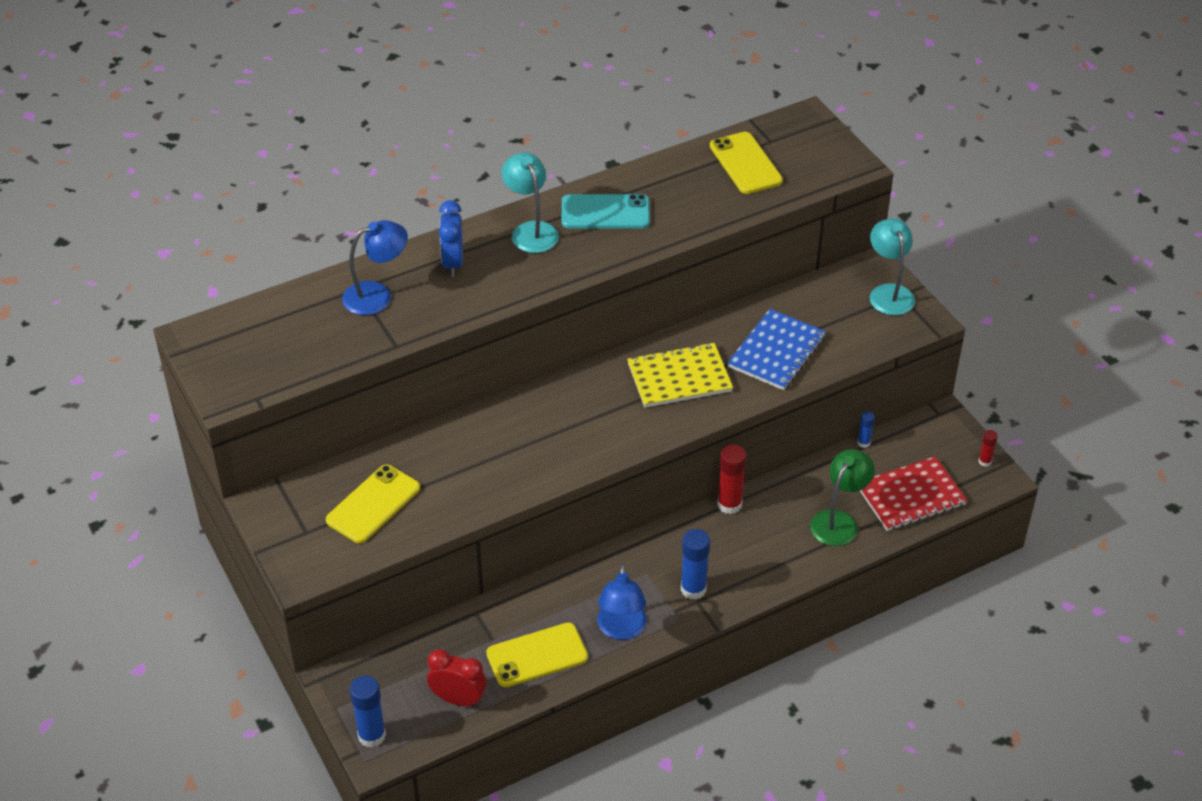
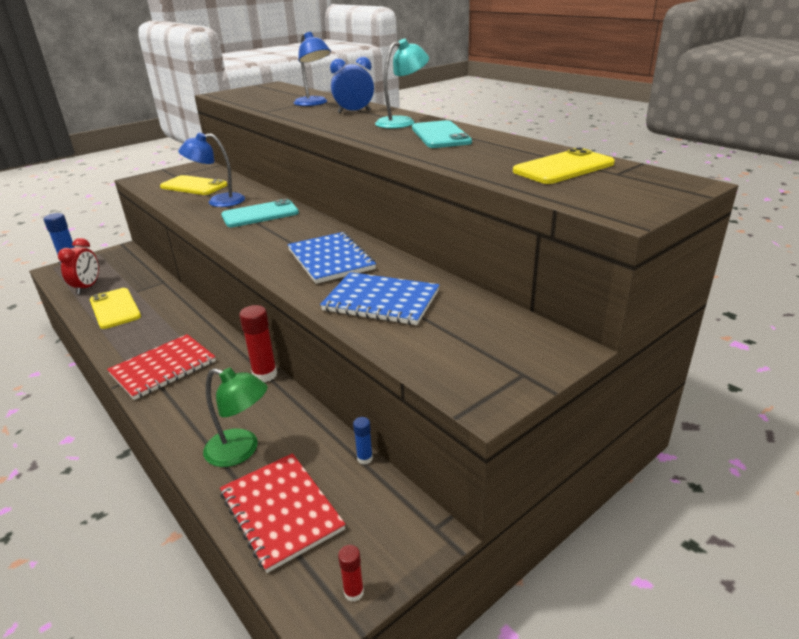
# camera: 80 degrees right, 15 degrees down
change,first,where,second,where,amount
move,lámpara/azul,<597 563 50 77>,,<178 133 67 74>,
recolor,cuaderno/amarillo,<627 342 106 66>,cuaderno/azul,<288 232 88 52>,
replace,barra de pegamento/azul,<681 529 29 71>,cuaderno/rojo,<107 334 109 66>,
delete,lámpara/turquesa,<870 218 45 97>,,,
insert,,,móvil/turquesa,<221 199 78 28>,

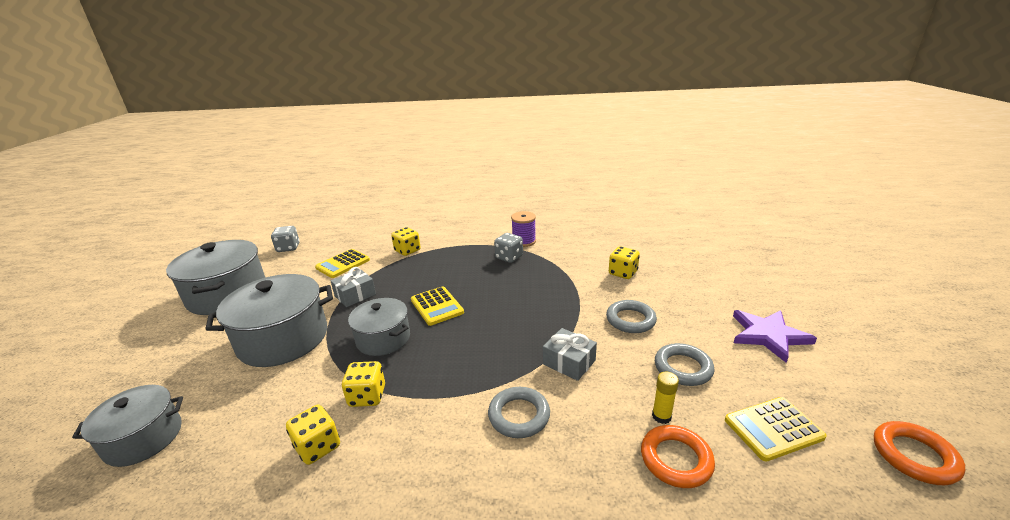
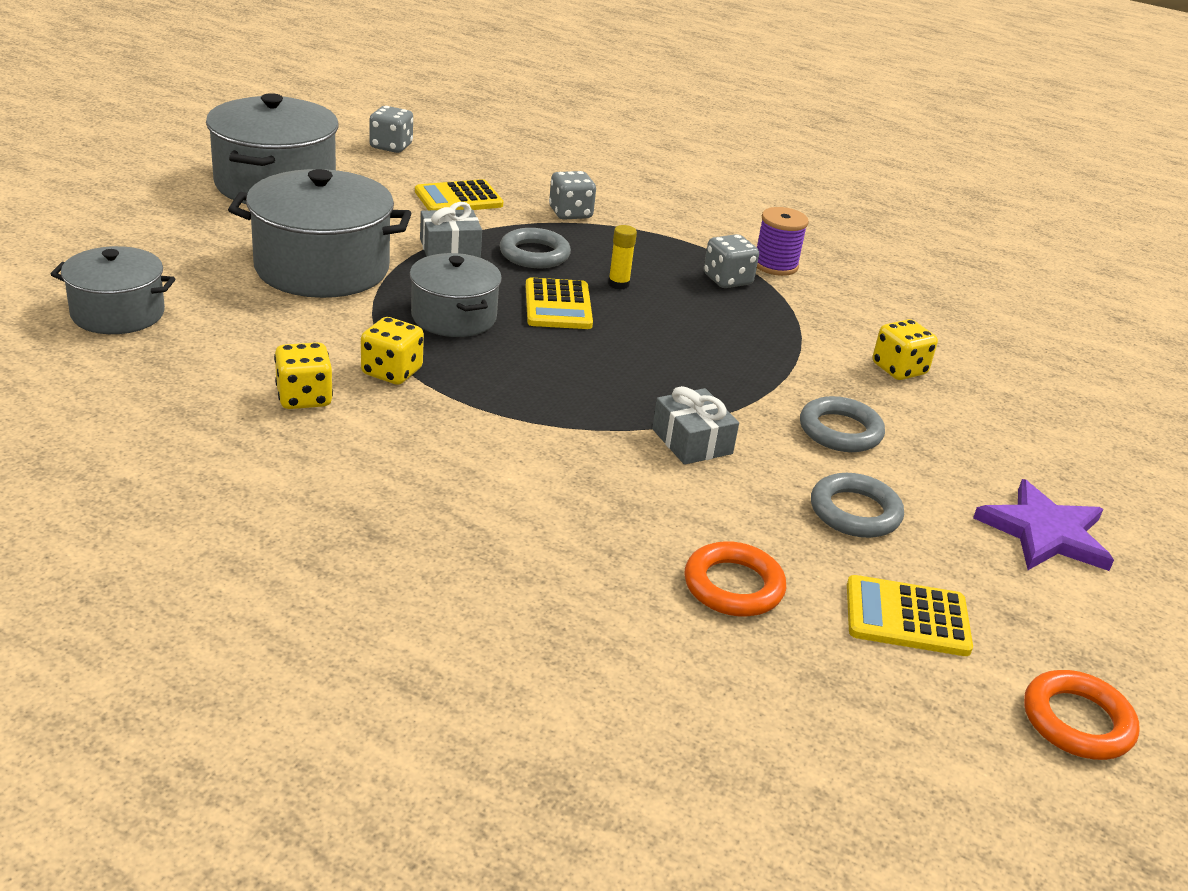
# camera: 20 degrees right, 5 degrees up
change,first,where,second,where,amount
recolor,dado/amarillo,<391 227 30 29>,dado/gris,<549 171 47 49>,
move,anillo/gris,<488 387 62 51>,,<500 228 71 40>,
move,barra de pegamento/amarillo,<652 372 27 52>,,<608 225 29 64>,

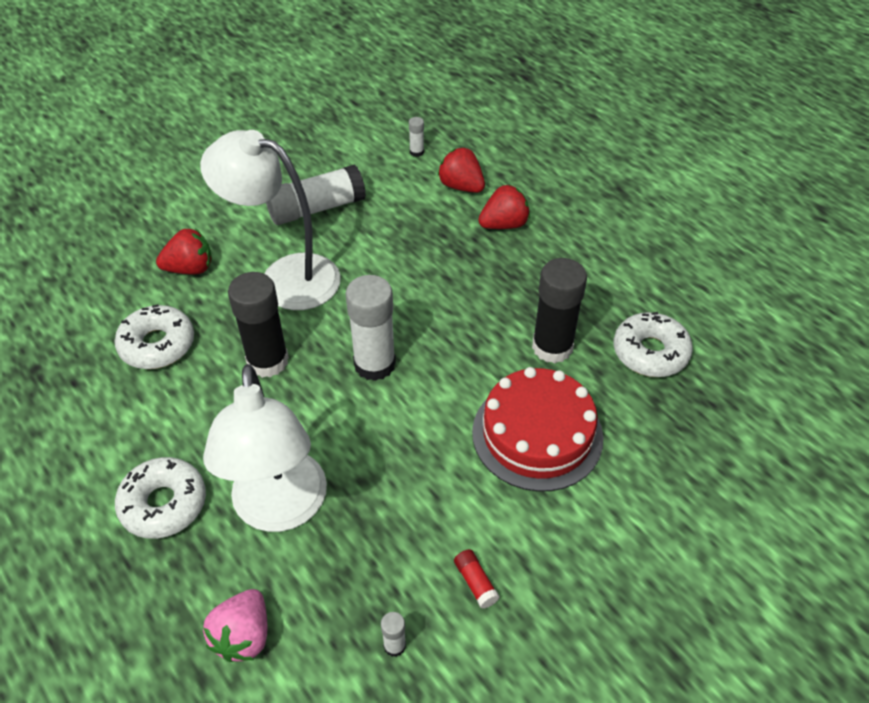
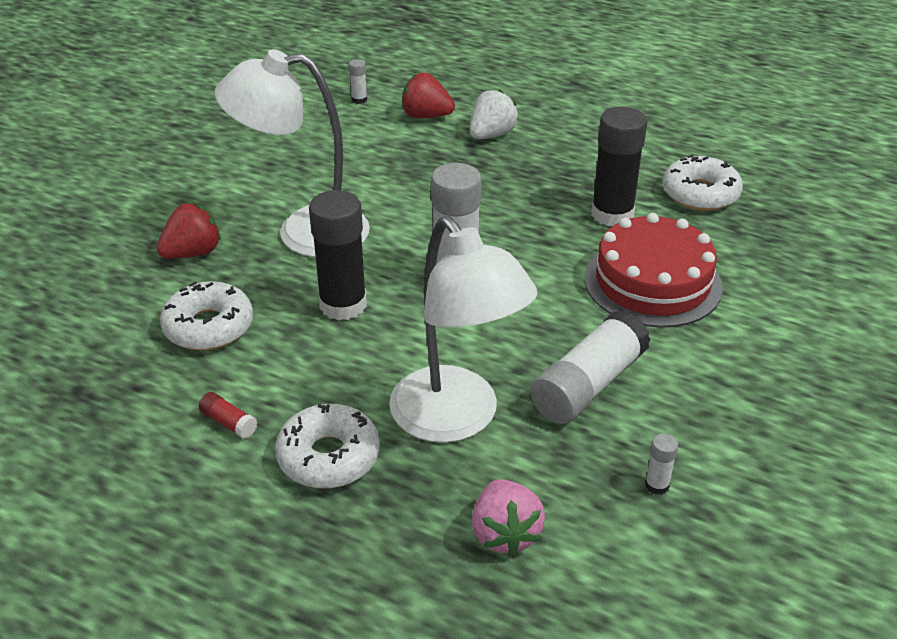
# camera: 25 degrees left, 10 degrees down
change,first,where,second,where,amount
move,barra de pegamento/blanco,<266 164 100 61>,,<530 310 121 114>,
move,barra de pegamento/rojo,<454 549 46 60>,,<199 392 58 46>,
recolor,fresa/rojo,<478 185 52 44>,fresa/blanco,<470 89 48 50>,

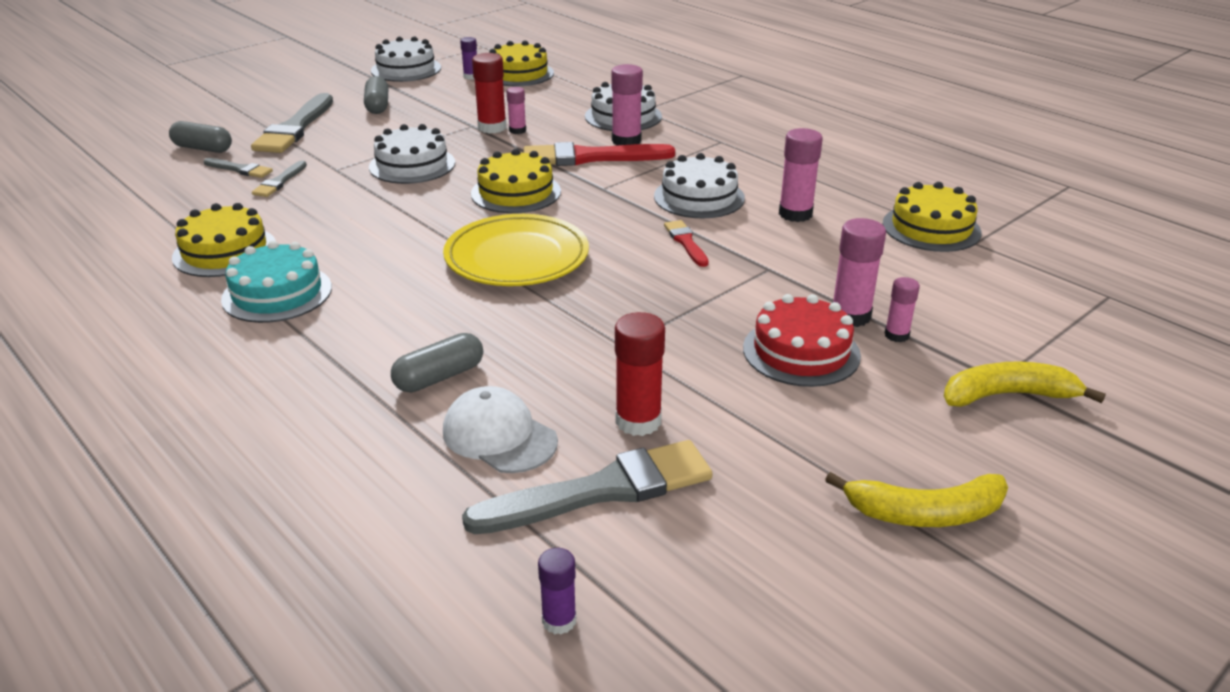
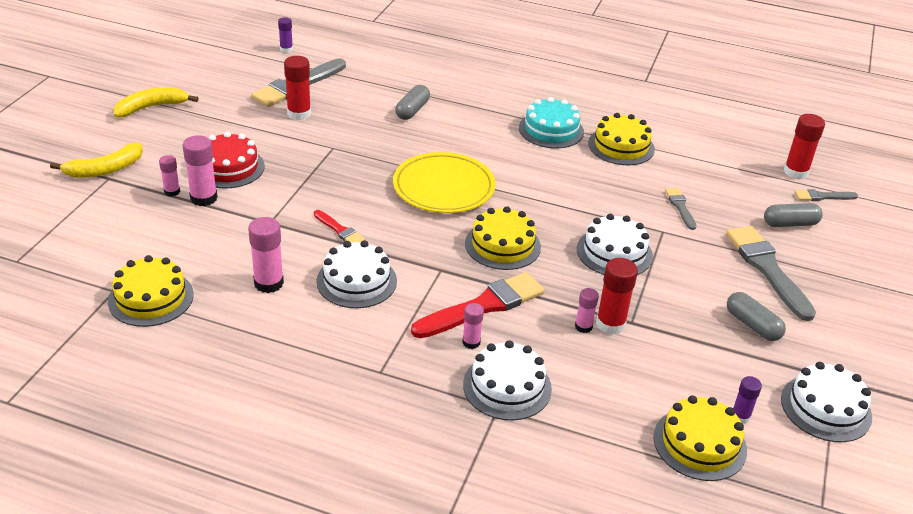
# camera: 150 degrees right, 5 degrees up
change,first,where,second,where,amount
move,pincel/gris,<204 158 69 20>,,<794 189 64 12>,
delete,gorra/blanco,<443 386 115 87>,,,
resize,barra de pegamento/rosa,<611 64 32 81>,,<462 303 22 46>,x0.59
insert,,,barra de pegamento/rojo,<784 114 41 65>,

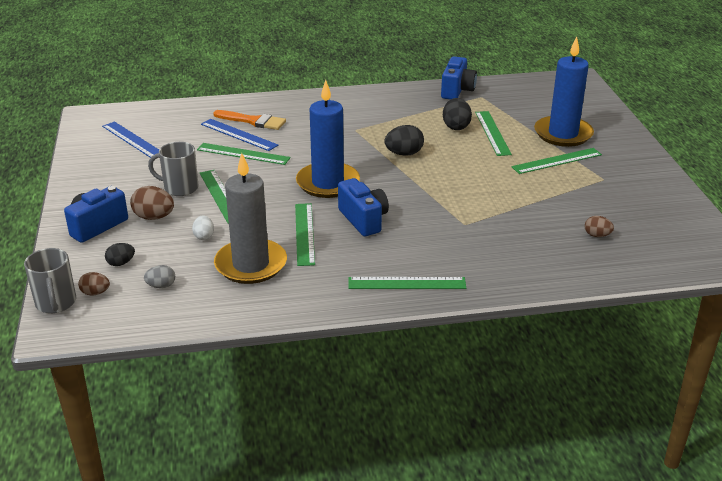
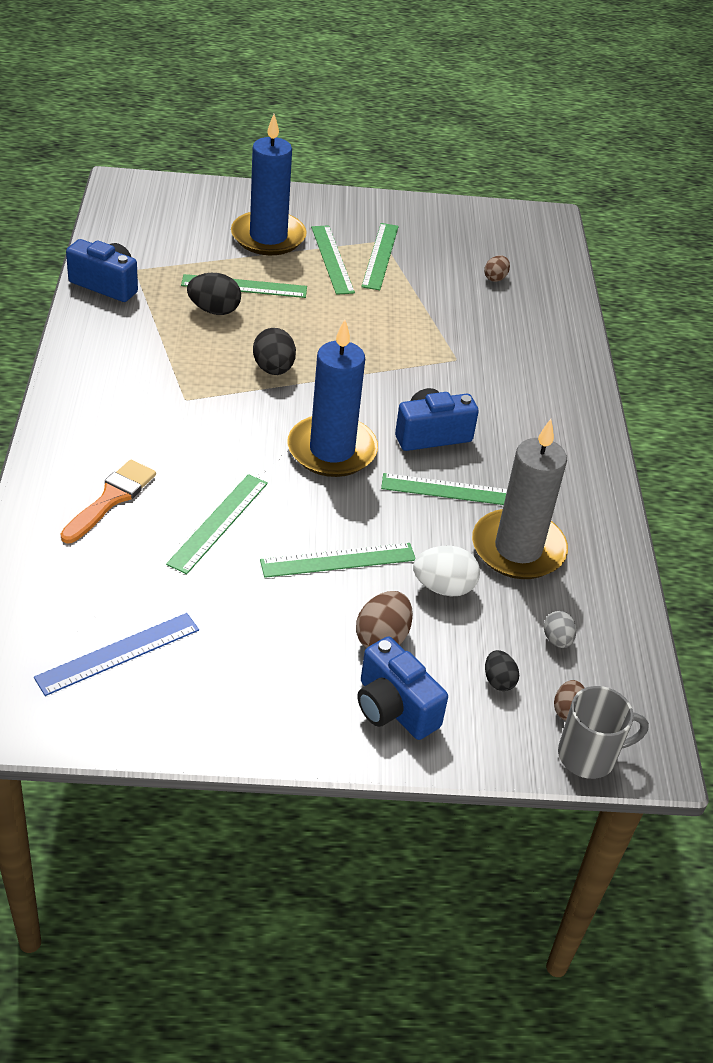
# camera: 85 degrees left, 10 degrees up
change,first,where,second,where,amount
delete,taza/gris,<148 142 51 54>,,,
resize,huevo/blanco,<192 215 22 25>,,<413 546 67 51>,x1.62
delete,regla/azul,<201 119 77 32>,,,
move,regla/verde,<348 277 118 12>,,<361 223 38 67>,

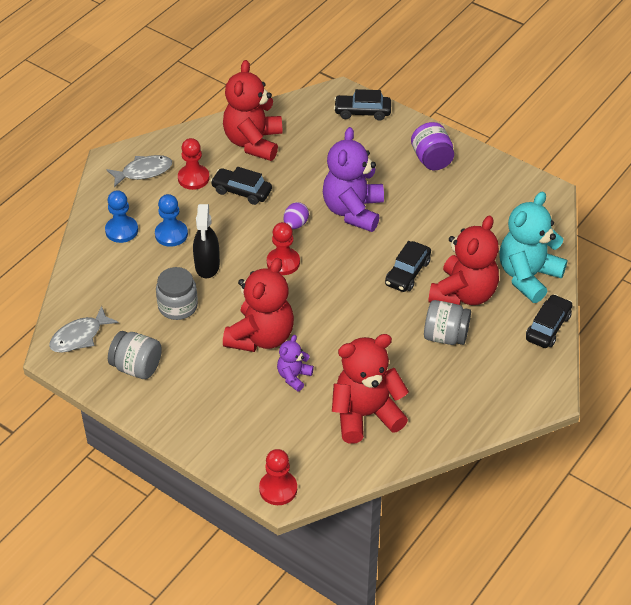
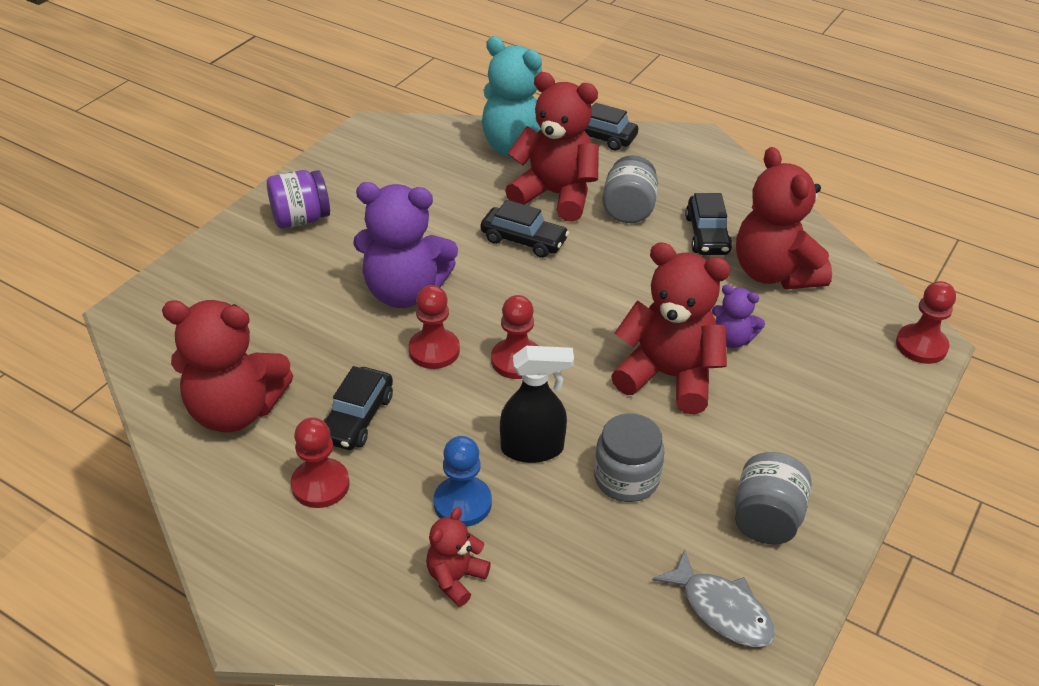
# camera: 95 degrees left, 5 degrees down
change,first,where,second,where,amount
replace,peón/azul,<105 190 33 53>,osito/rojo,<426 507 65 100>,
delete,pez/gris,<107 155 65 32>,,,
replace,huevo/morado,<283 202 26 27>,peón/rojo,<408 285 52 84>,
move,coche/negro,<334 89 57 32>,,<685 193 47 62>,

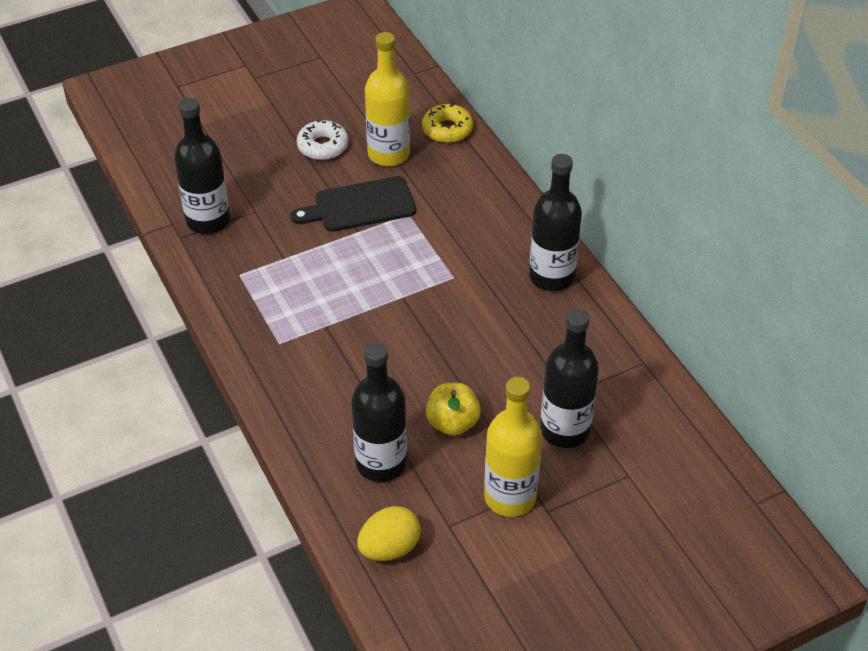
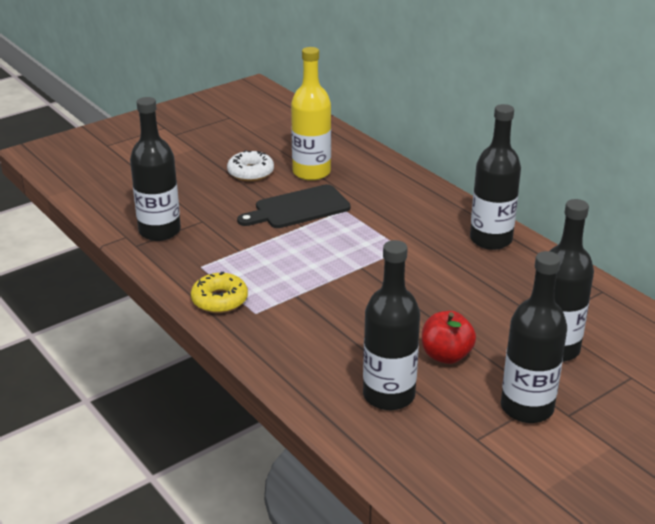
# camera: 10 degrees left, 15 degrees down
change,first,where,second,where,amount
delete,huevo/amarillo,<357 506 64 55>,,,
move,rosquilla/amarillo,<422 103 51 40>,,<191 272 57 41>,
recolor,manzana/amarillo,<426 383 55 53>,manzana/rojo,<422 311 54 53>,
recolor,botella/amarillo,<484 377 58 140>,botella/negro,<501 251 66 172>,

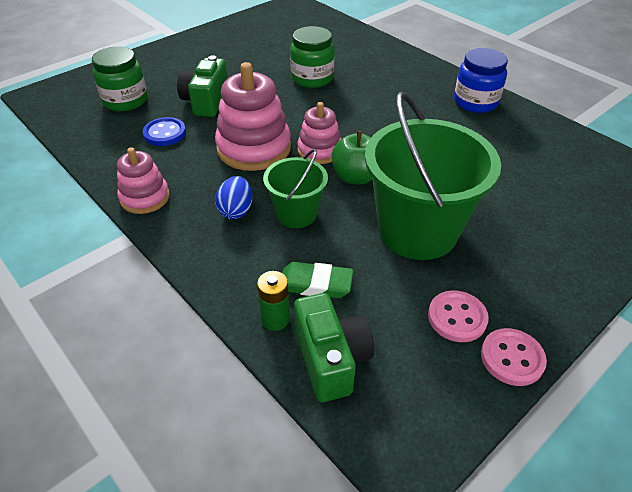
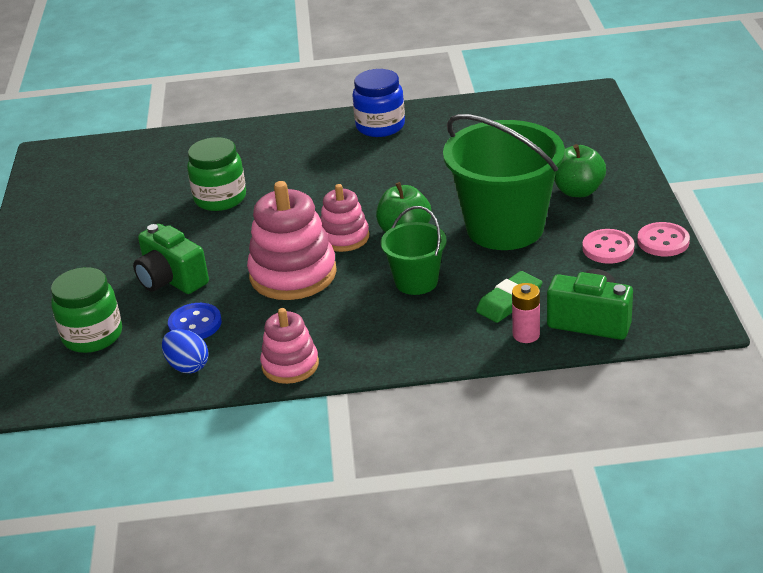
# camera: 50 degrees left, 10 degrees down
change,first,where,second,where,amount
move,huevo/azul,<215 176 37 43>,,<162 329 47 44>,
recolor,pila/verde,<257 271 33 60>,pila/rosa,<512 283 28 60>,
insert,,,manzana/verde,<554 144 52 53>,

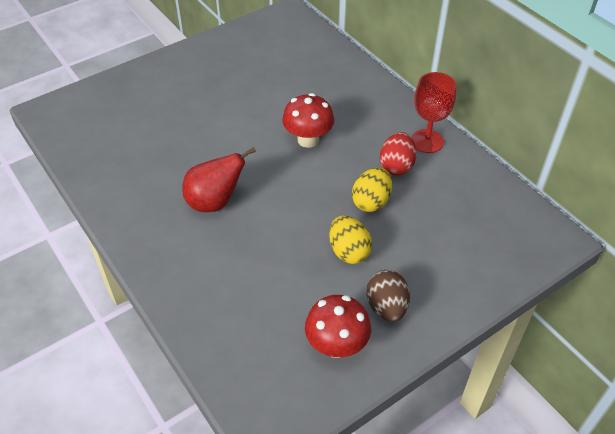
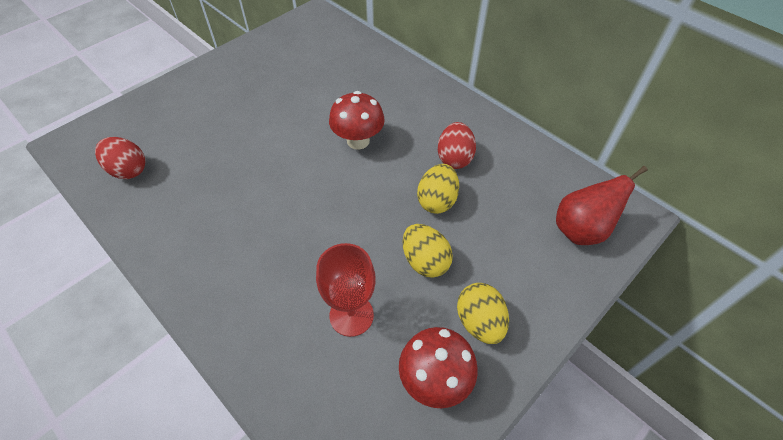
# camera: 10 degrees left, 5 degrees up
change,first,where,second,where,amount
move,pera/rojo,<182 147 74 65>,,<556 166 92 79>,
recolor,huevo/marrón,<367 270 43 52>,huevo/amarillo,<457 283 52 61>,
move,copa/rojo,<412 72 44 81>,,<316 243 60 94>,
insert,,,huevo/rojo,<95 137 51 42>,

